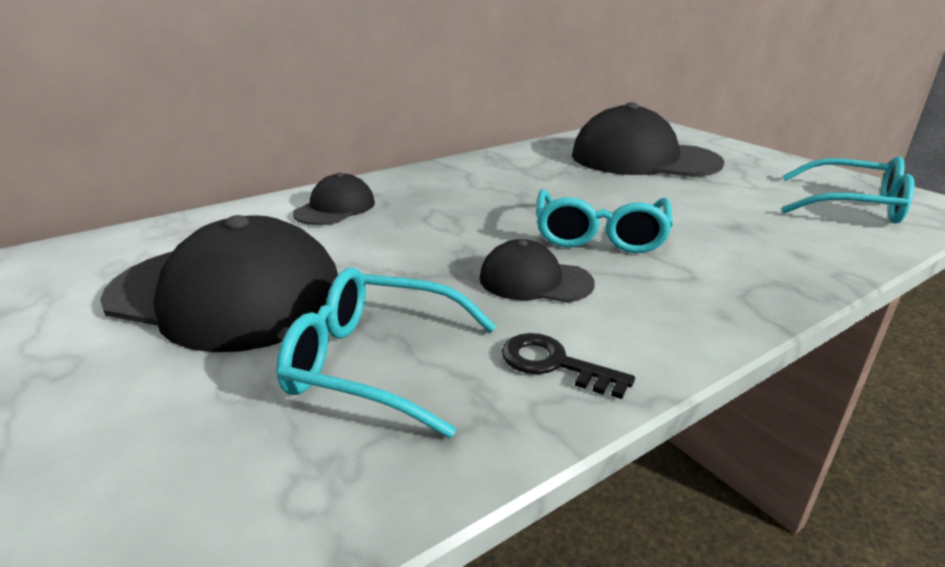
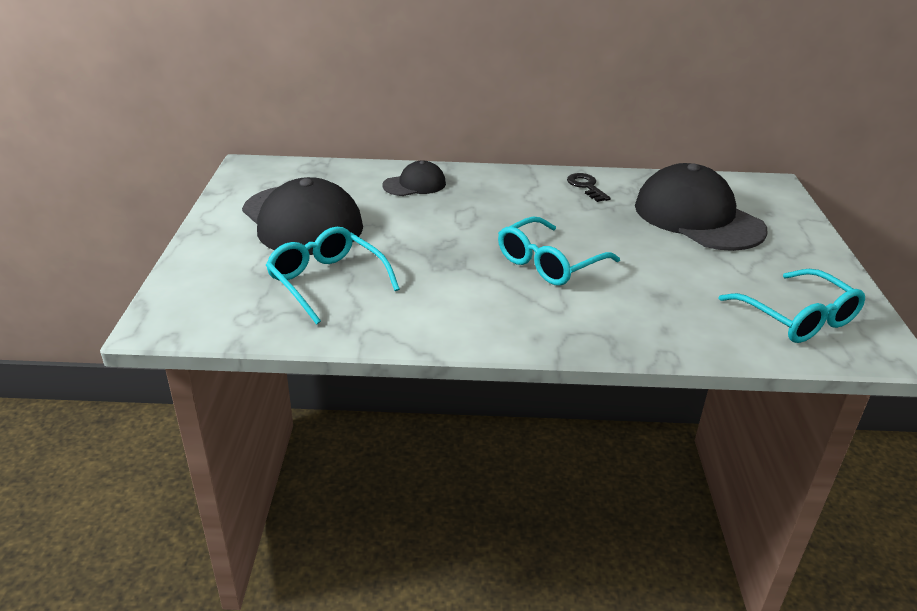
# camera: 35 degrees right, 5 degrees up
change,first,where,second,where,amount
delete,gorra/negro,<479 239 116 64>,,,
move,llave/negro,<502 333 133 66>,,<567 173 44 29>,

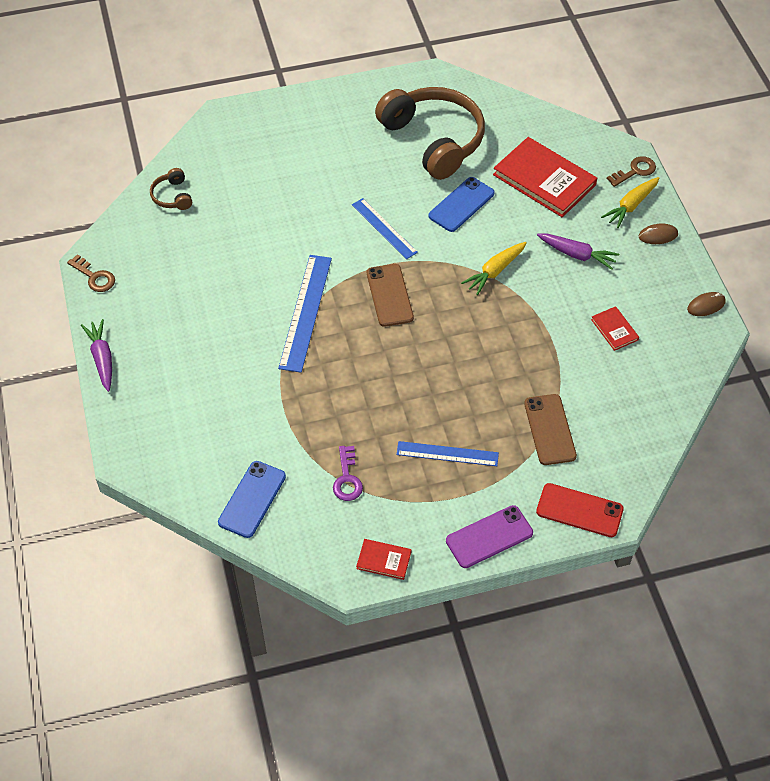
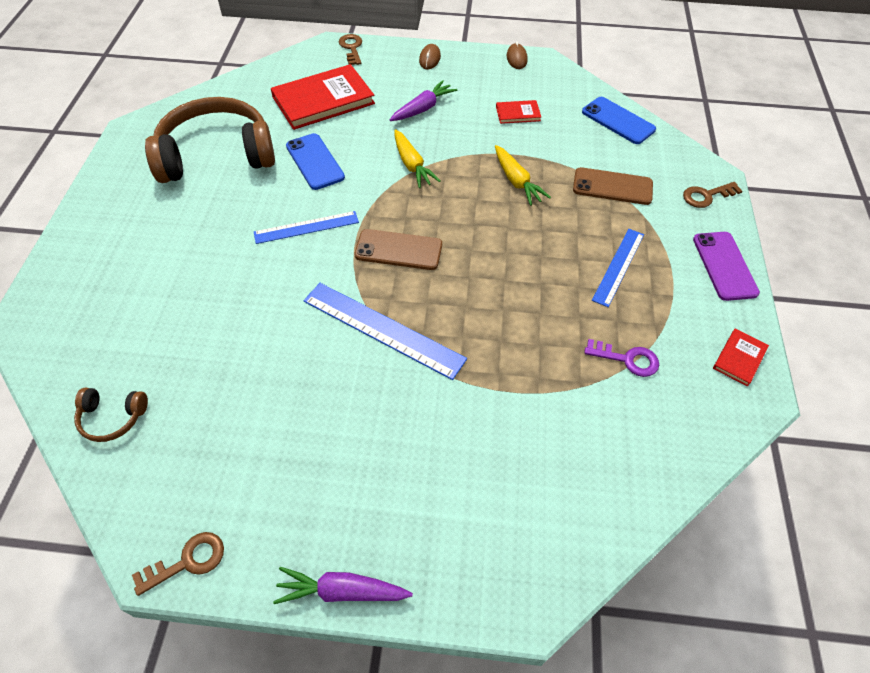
# camera: 70 degrees left, 0 degrees up
change,first,where,second,where,amount
move,móvil/azul,<218 461 68 77>,,<582 97 74 47>,
replace,móvil/rojo,<536 483 88 54>,llave/marrón,<683 182 59 26>,
move,zanahoria/amarillo,<601 177 59 51>,,<495 145 56 61>,

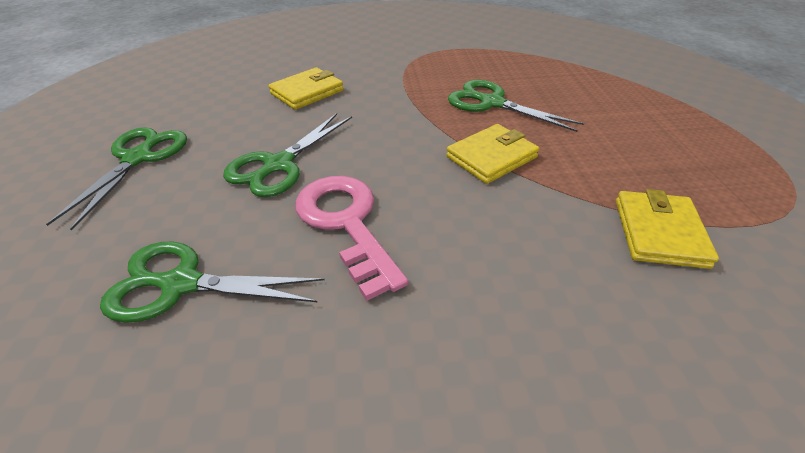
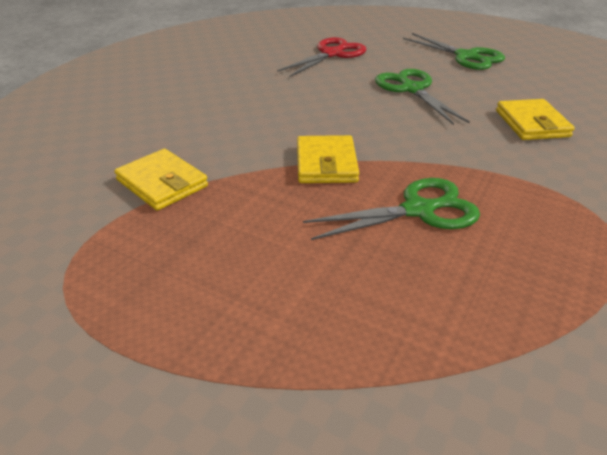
# camera: 125 degrees right, 5 degrees down
change,first,where,second,where,amount
recolor,tijeras/verde,<100 242 224 81>,tijeras/rojo,<277 37 90 40>,
delete,llave/rosa,<295 176 113 125>,,,

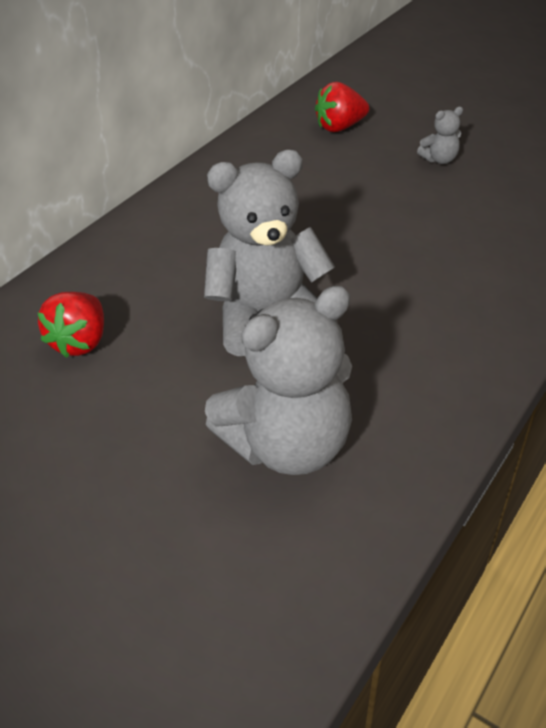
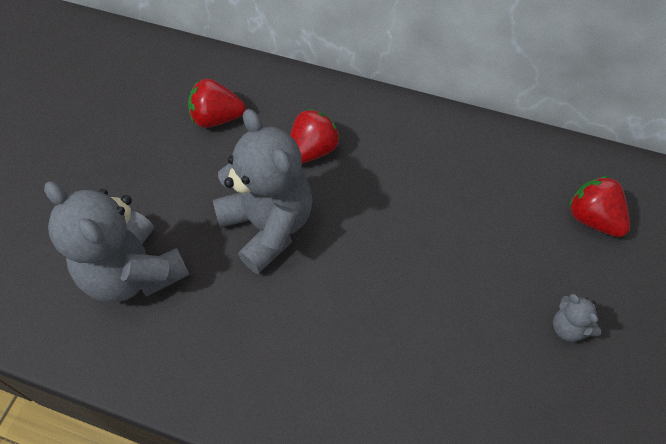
# camera: 75 degrees right, 15 degrees up
change,first,where,second,where,amount
insert,,,fresa/rojo,<290 109 50 55>,

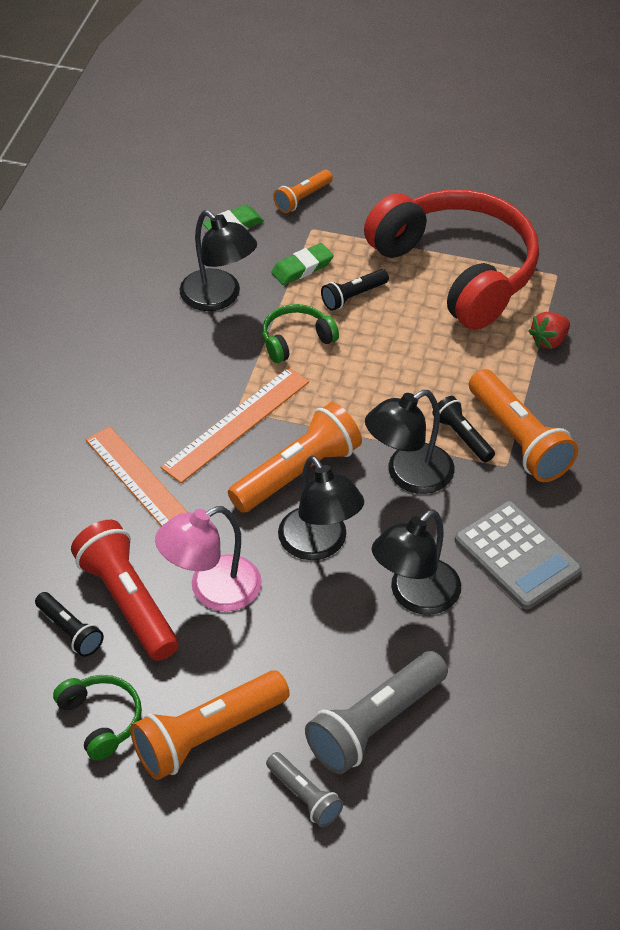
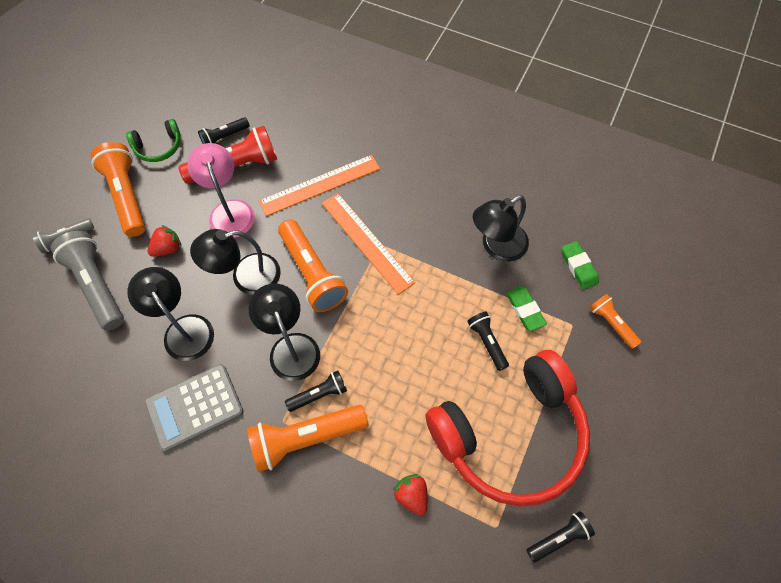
# camera: 100 degrees right, 15 degrees up
change,first,where,second,where,amount
delete,auriculares/verde,<262 304 77 59>,,,
insert,,,fresa/rojo,<148 225 33 32>,
insert,,,lámpara de mano/negro,<526 511 69 51>,

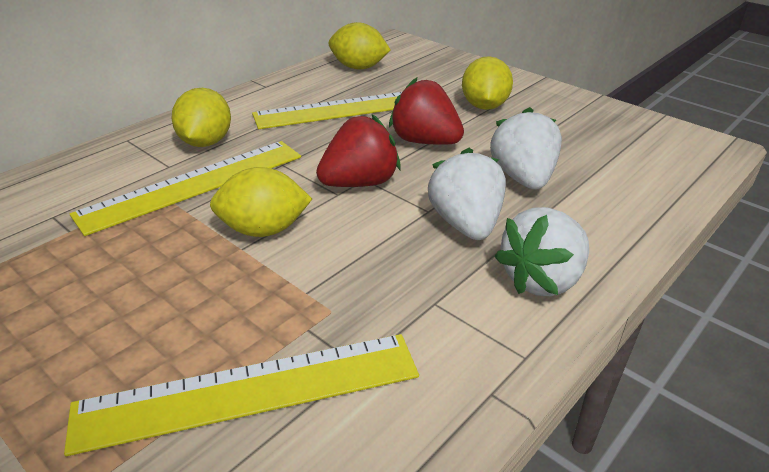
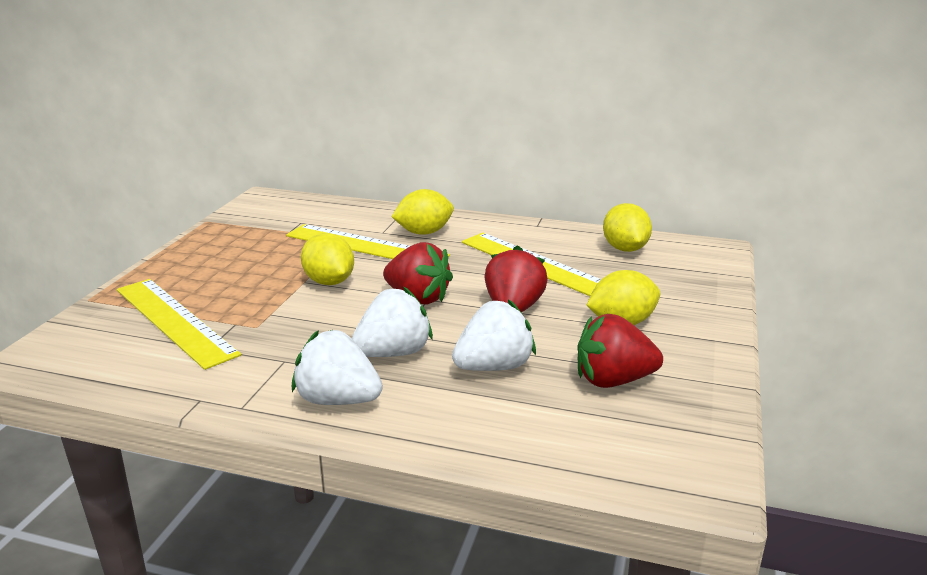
# camera: 65 degrees right, 10 degrees down
change,first,where,second,where,amount
insert,,,fresa/rojo,<577 314 86 74>,

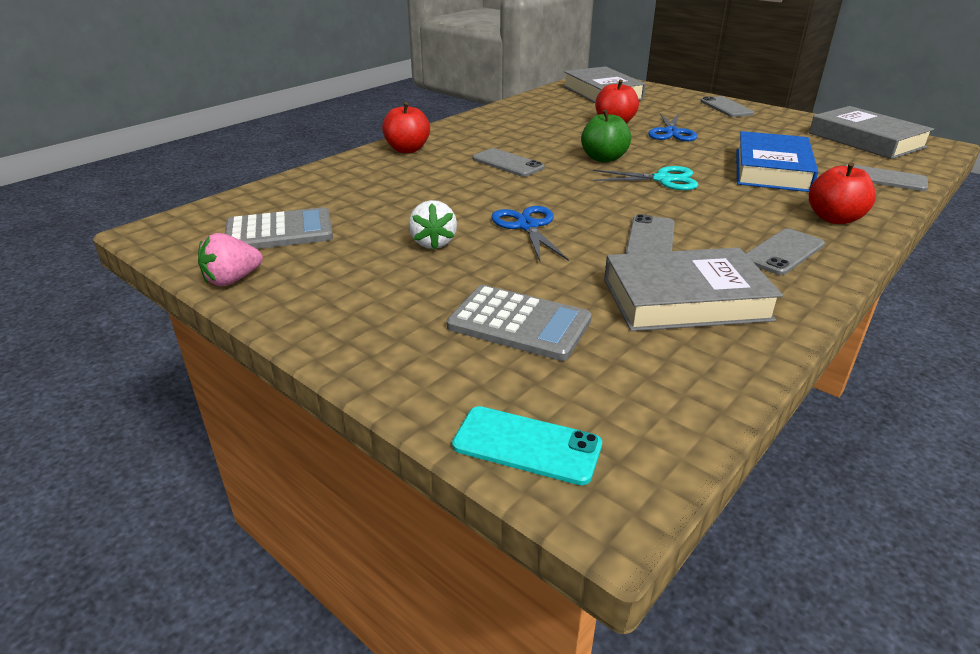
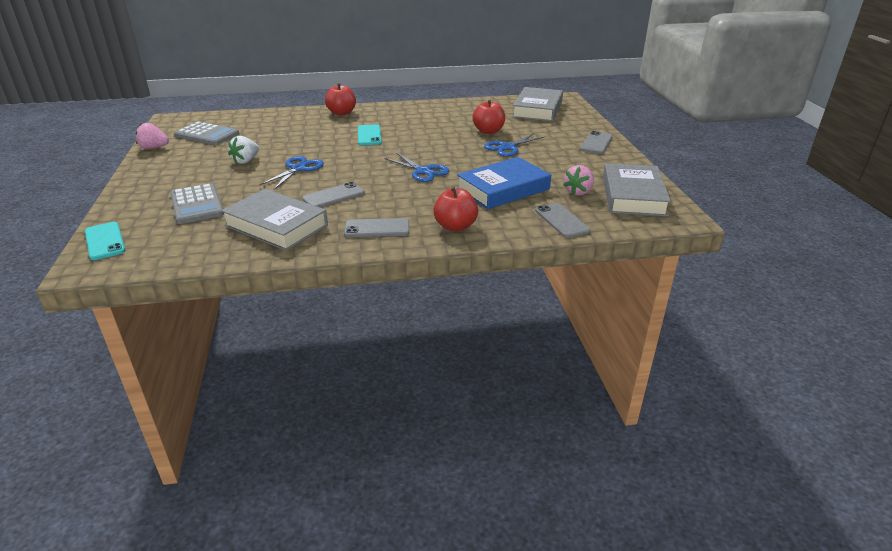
# camera: 40 degrees right, 0 degrees up
change,first,where,second,where,amount
recolor,móvil/gris,<473 148 72 29>,móvil/turquesa,<358 124 24 21>,
delete,manzana/verde,<581 109 50 54>,,,
recolor,tijeras/turquesa,<593 166 105 24>,tijeras/azul,<385 153 64 29>,
insert,,,fresa/rosa,<563 165 31 31>,

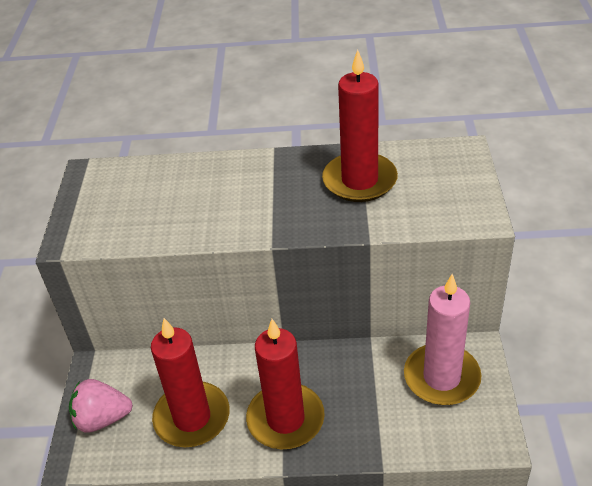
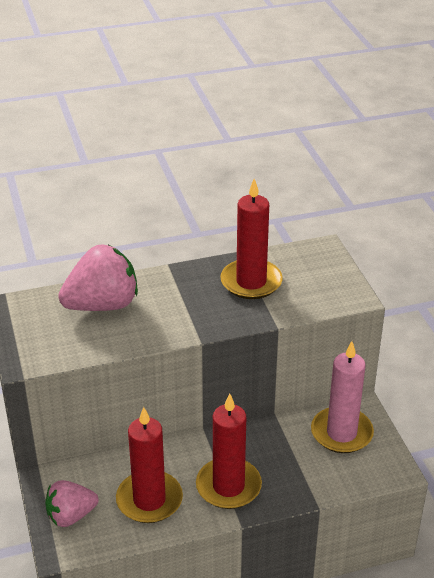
# camera: 20 degrees left, 5 degrees down
change,first,where,second,where,amount
insert,,,fresa/rosa,<58 244 80 67>,

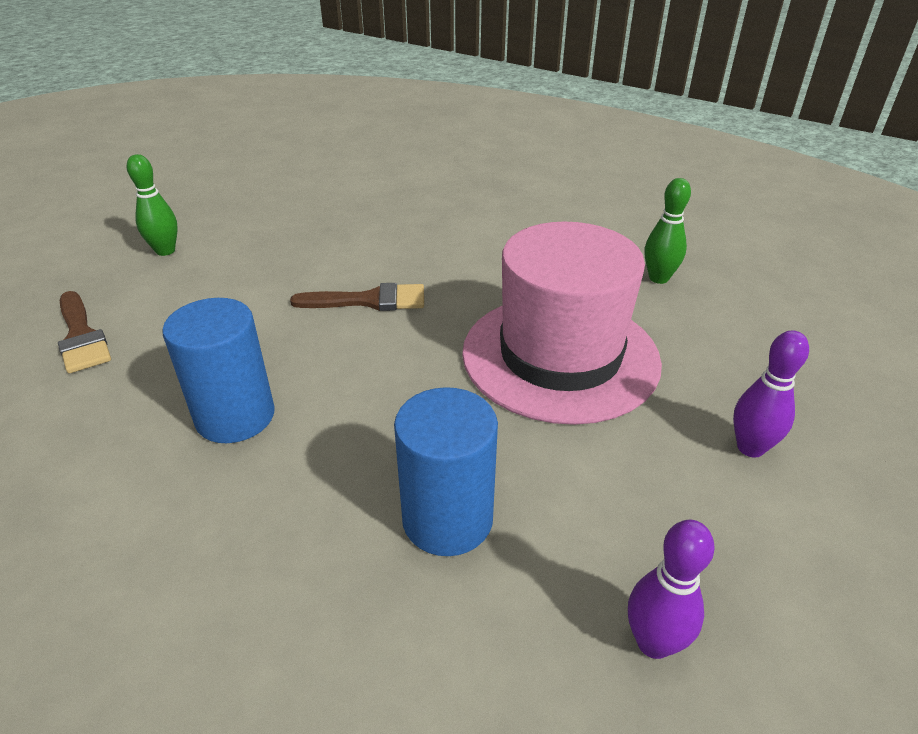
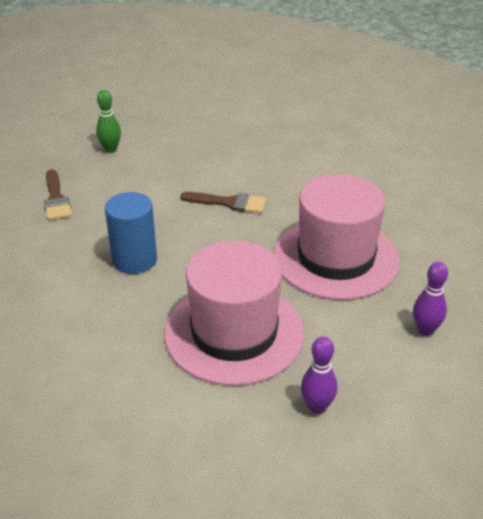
# camera: 15 degrees right, 0 degrees up
change,first,where,second,where,amount
replace,cilindro/azul,<394 387 104 169>,sombrero/rosa,<164 241 140 145>,
delete,bolo/verde,<645 178 46 106>,,,

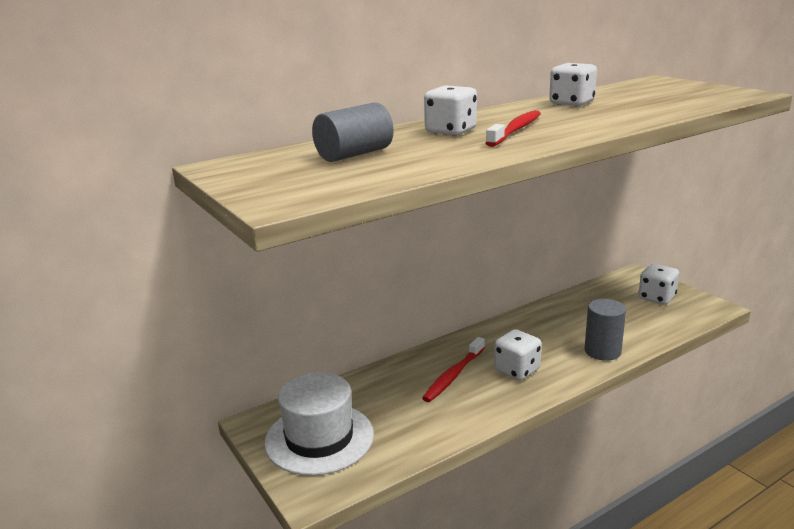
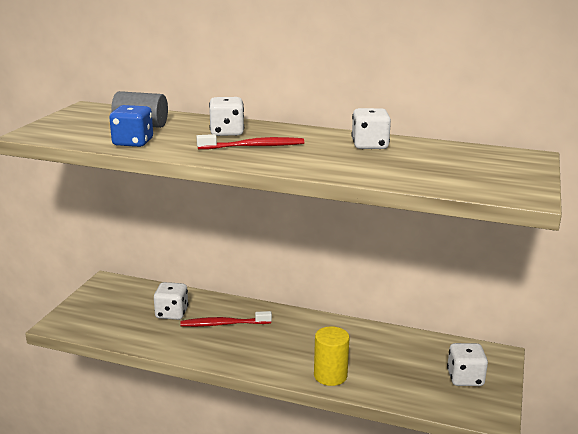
# camera: 50 degrees right, 0 degrees up
change,first,where,second,where,amount
delete,sombrero/blanco,<264 372 110 103>,,,
move,dado/blanco,<494 329 47 51>,,<154 282 34 38>,
recolor,cilindro/gris,<584 299 42 62>,cilindro/amarillo,<314 326 35 60>,
insert,,,dado/azul,<109 105 44 42>,

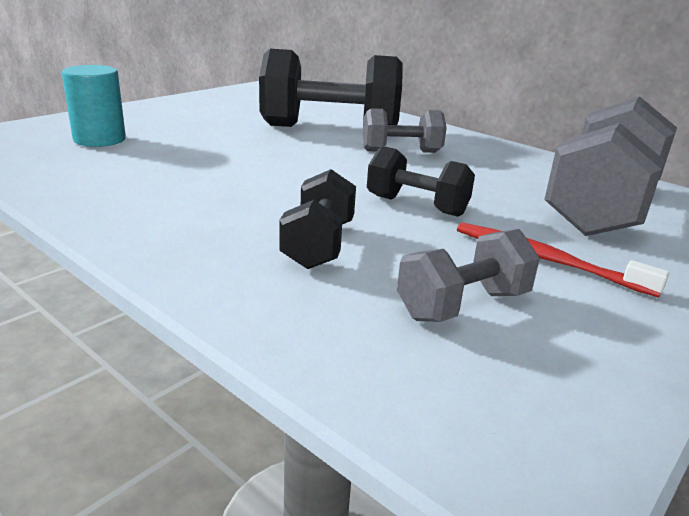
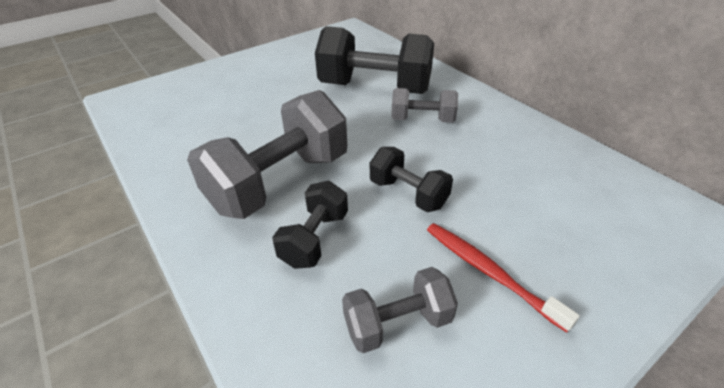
# camera: 15 degrees right, 15 degrees up
change,first,where,second,where,amount
delete,cilindro/turquesa,<62 65 64 82>,,,
move,mancuerna/gris,<544 96 133 140>,,<187 90 160 129>,

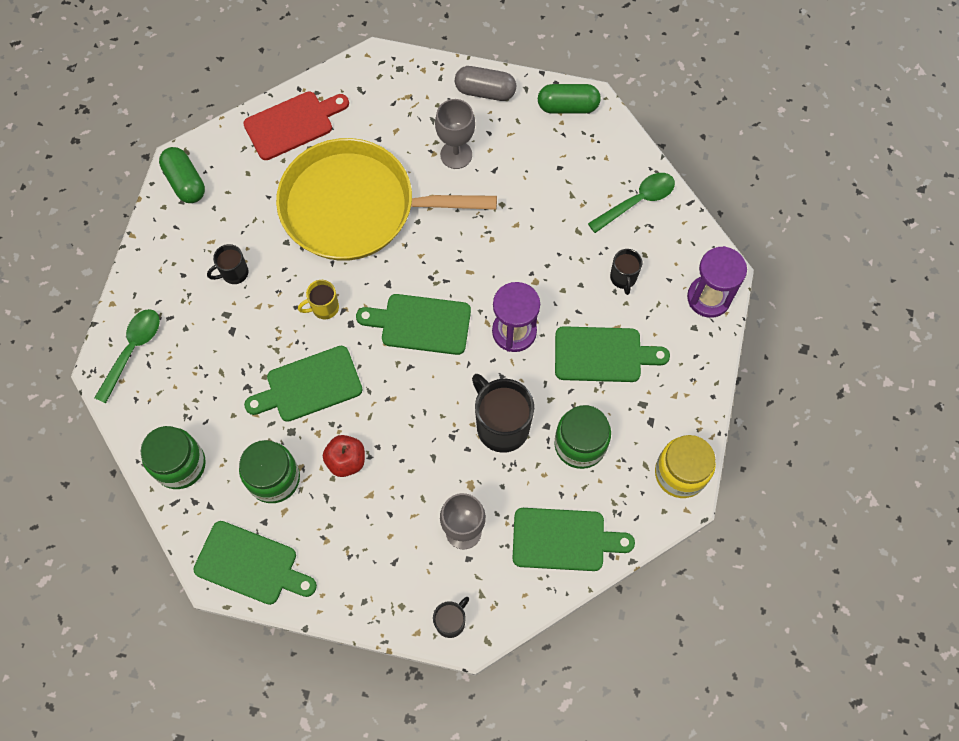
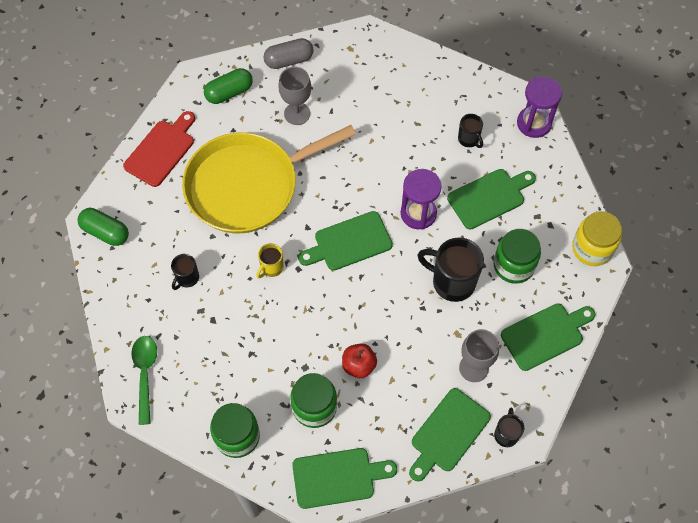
# camera: 30 degrees left, 5 degrees down
change,first,where,second,where,amount
move,tabla de cortar/verde,<244 346 118 76>,,<409 388 82 93>,
move,cápsula/verde,<538 84 63 29>,,<204 68 49 36>,
delete,cuchara/verde,<588 173 87 60>,,,

